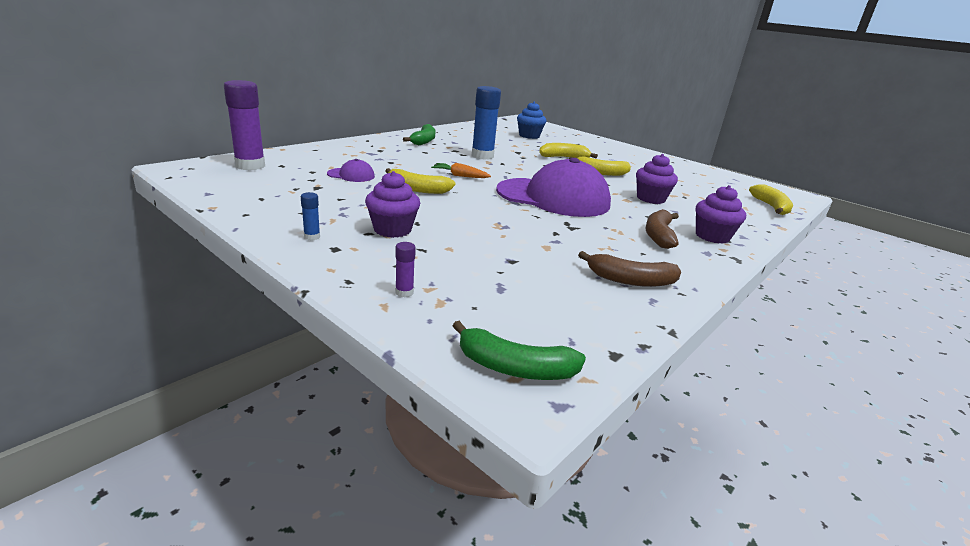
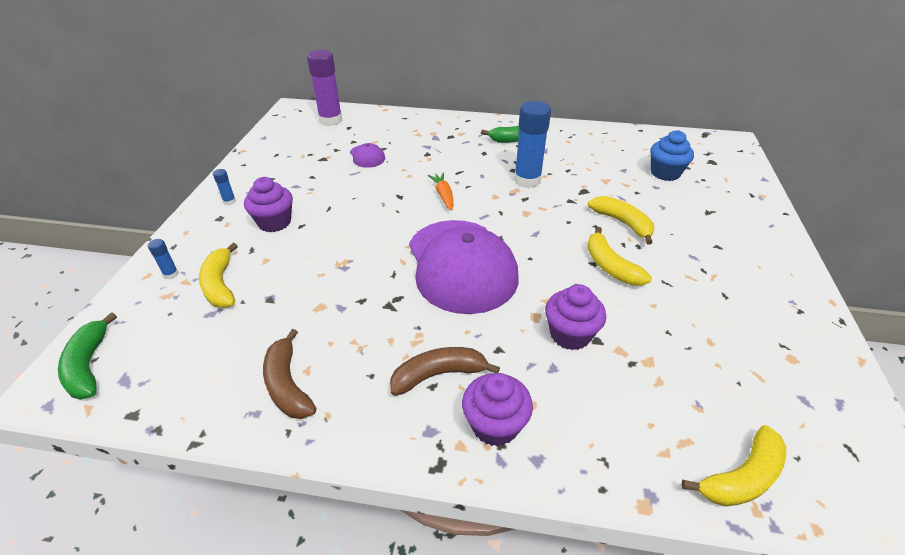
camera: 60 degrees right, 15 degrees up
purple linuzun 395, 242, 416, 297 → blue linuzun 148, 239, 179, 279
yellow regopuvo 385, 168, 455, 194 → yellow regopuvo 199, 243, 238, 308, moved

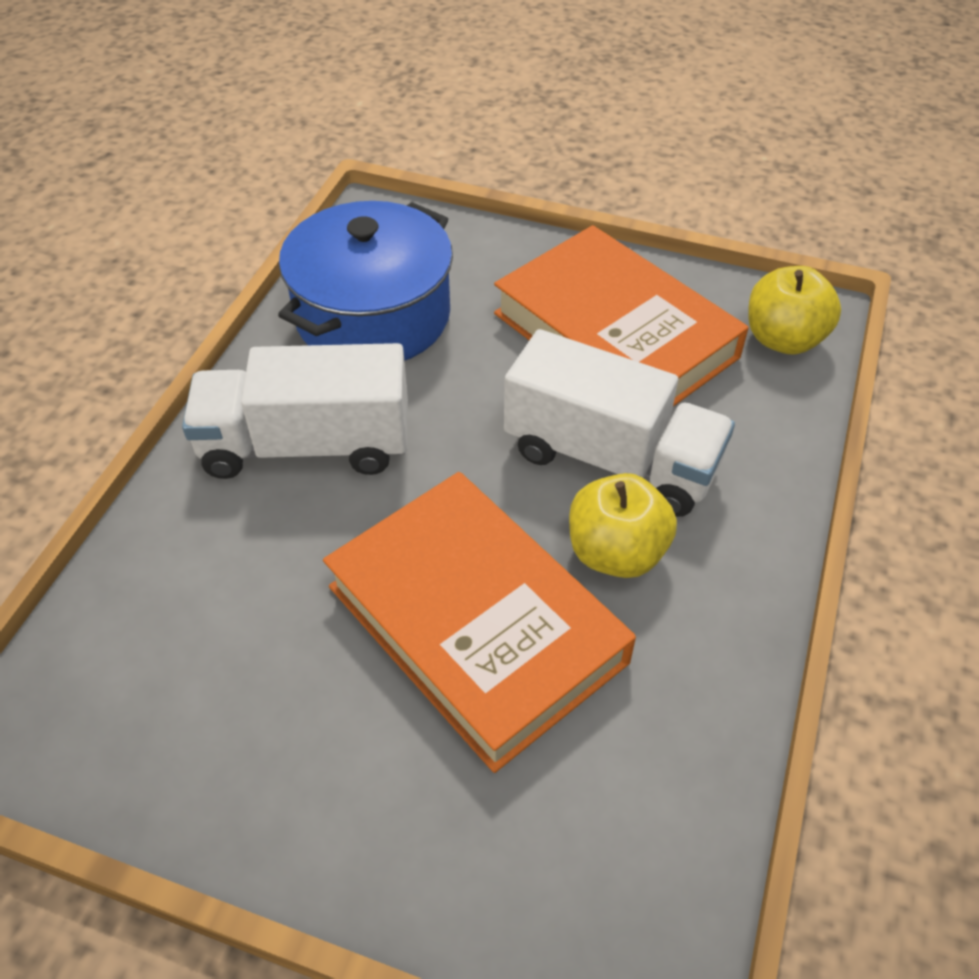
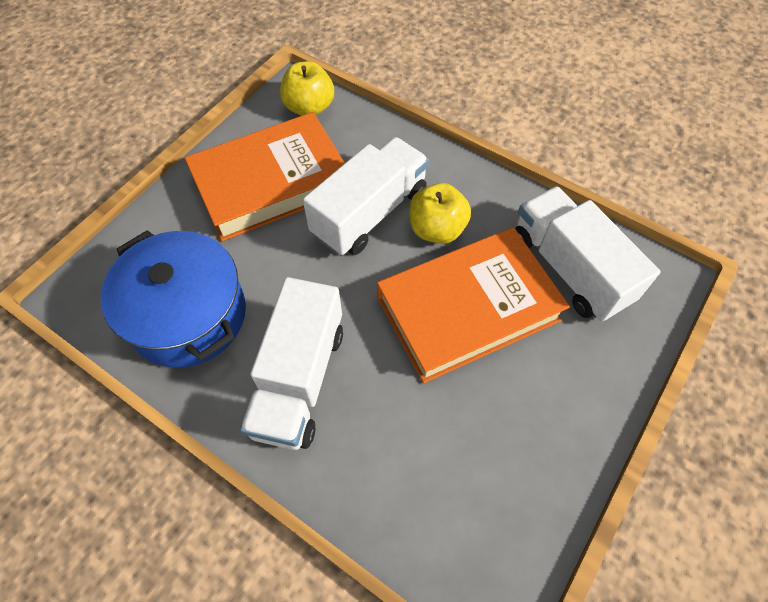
camera: 75 degrees left, 10 degrees up
- → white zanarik 515, 186, 661, 322

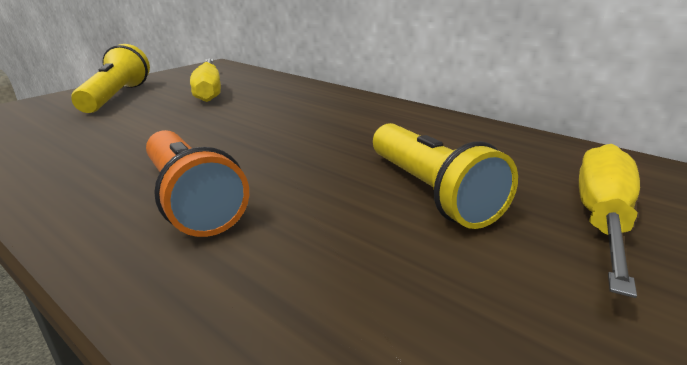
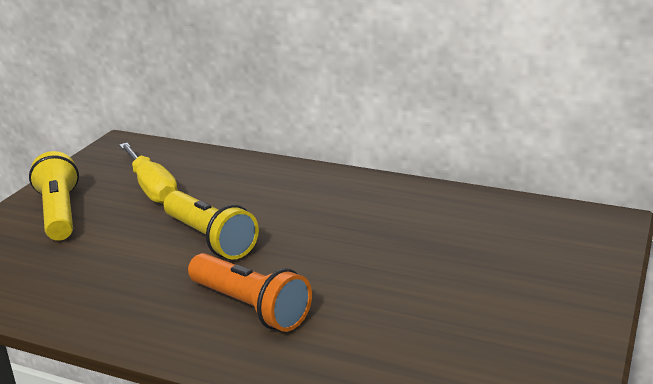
camera: 15 degrees left, 0 degrees up
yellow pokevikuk 373, 123, 518, 229 → yellow pokevikuk 164, 191, 259, 260, moved
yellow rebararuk 579, 144, 640, 298 → -

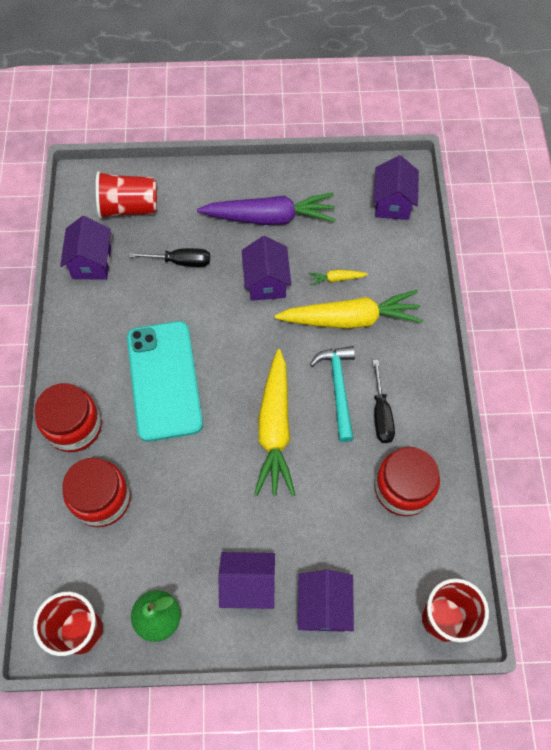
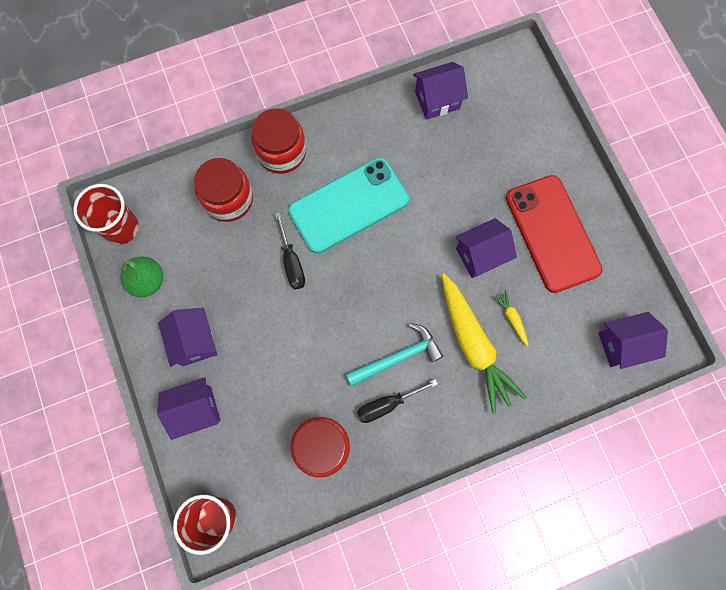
camera: 70 degrees right, 10 degrees up
black rebararuk 129, 248, 210, 267 → black rebararuk 275, 212, 305, 289, moved
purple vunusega 197, 193, 336, 225 → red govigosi 506, 175, 602, 293
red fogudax 96, 171, 157, 219 → -
yellow vunusega 254, 349, 295, 496 → -

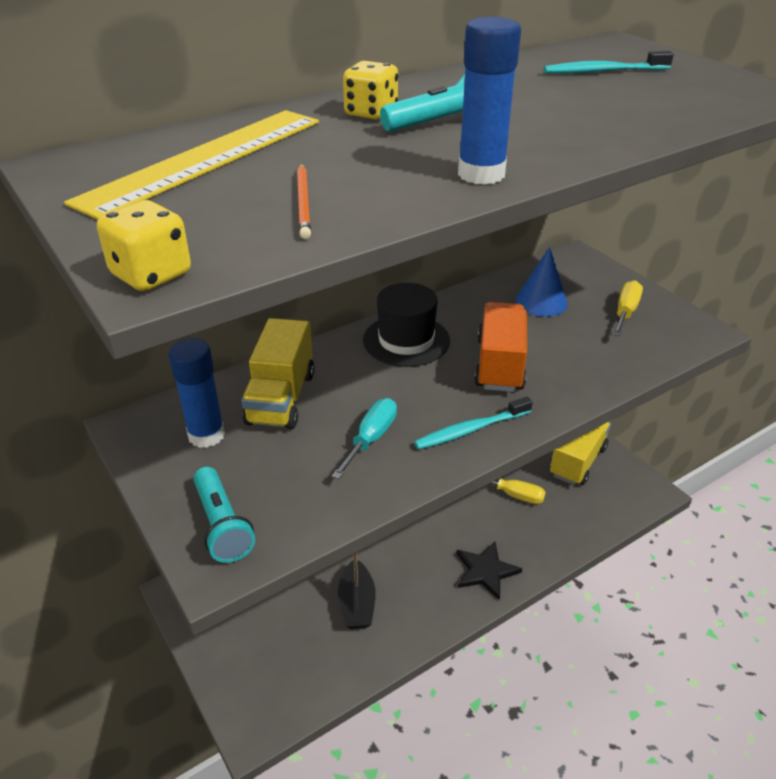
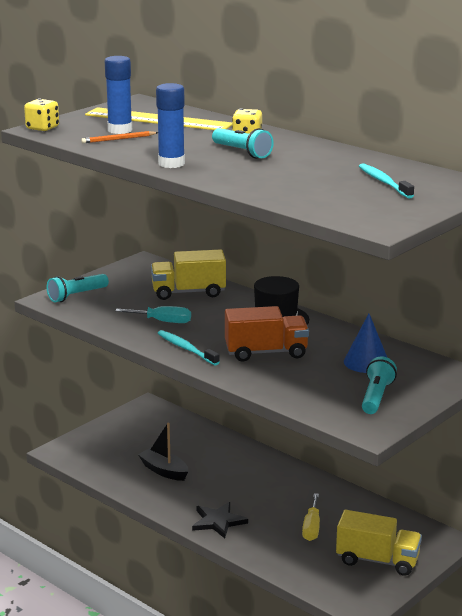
camera: 75 degrees right, 15 degrees down
blue linuzun 169, 338, 225, 448 → blue linuzun 105, 56, 132, 134, moved
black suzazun 338, 552, 376, 629 → black suzazun 138, 423, 188, 481, 60 degrees clockwise
yellow rebararuk 613, 280, 643, 336 → turquoise pokevikuk 362, 356, 397, 414

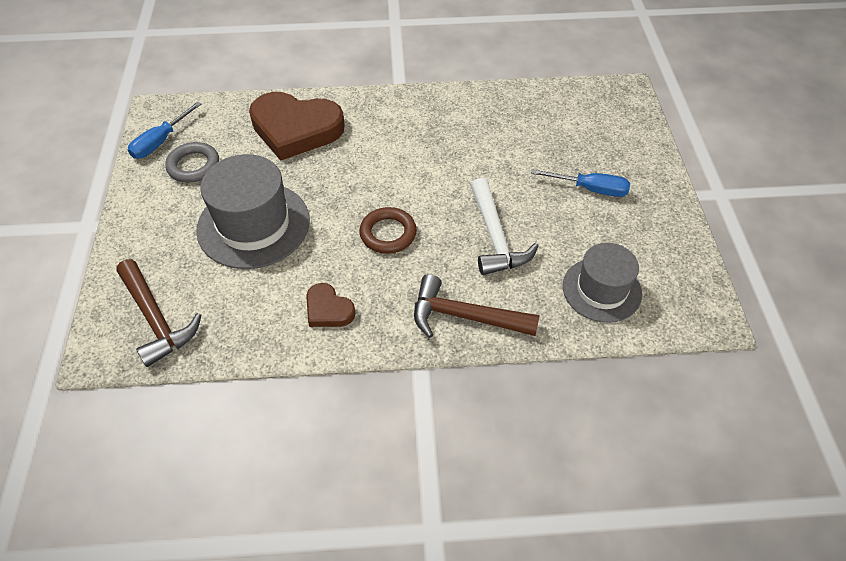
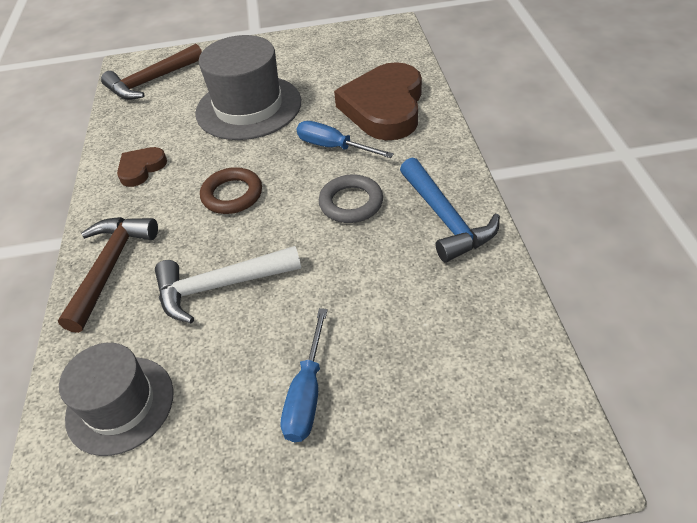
camera: 90 degrees right, 5 degrees down
blue rebararuk 128, 102, 202, 159 → blue rebararuk 296, 121, 394, 158, moved
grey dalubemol 165, 142, 219, 183 → grey dalubemol 319, 174, 383, 223, moved
- → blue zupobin 400, 158, 500, 262

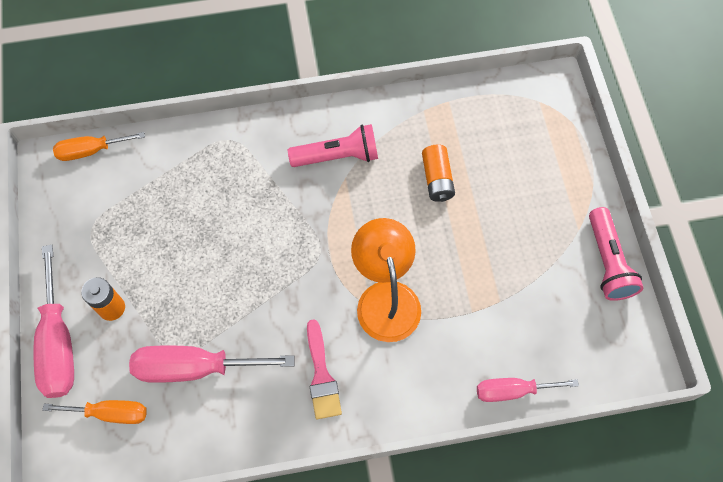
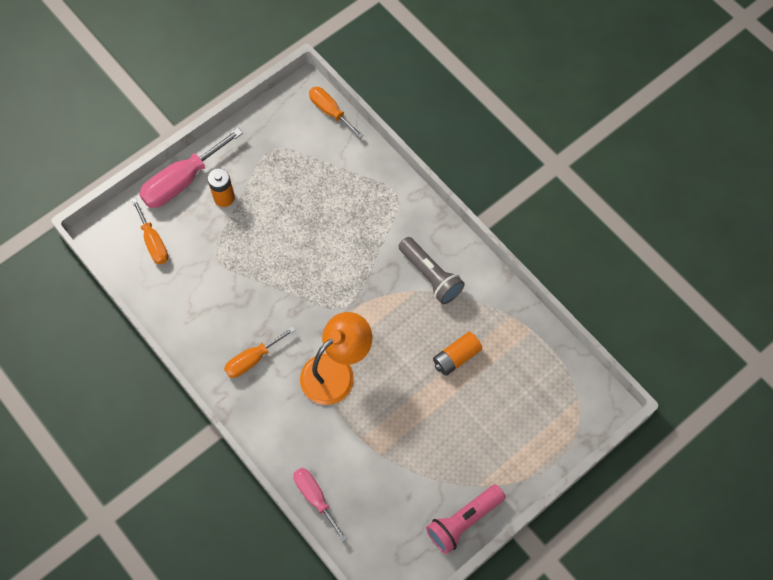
camera: 60 degrees right, 0 degrees up
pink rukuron 307, 319, 342, 419 → orange rebararuk 224, 326, 296, 378
pink pokevikuk 288, 124, 378, 167 → grey pokevikuk 398, 237, 465, 304
pink rebararuk 129, 345, 294, 383 → -

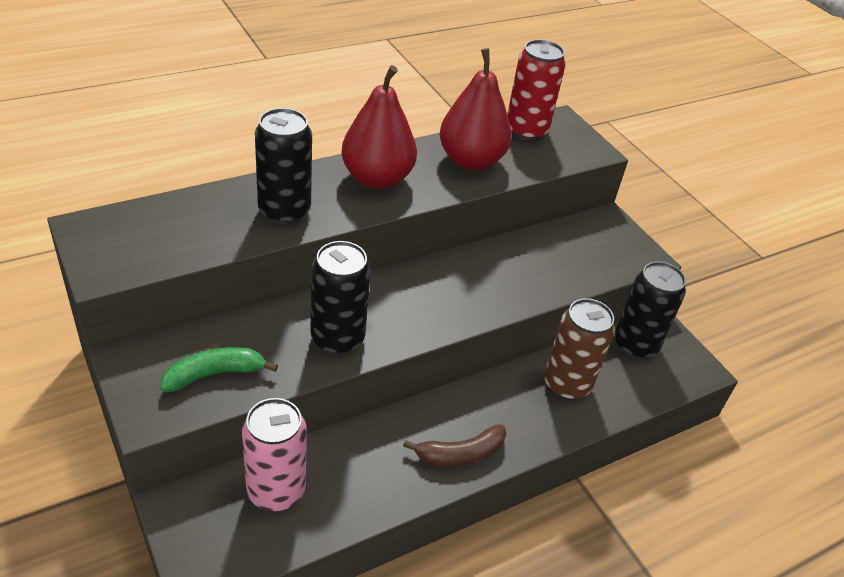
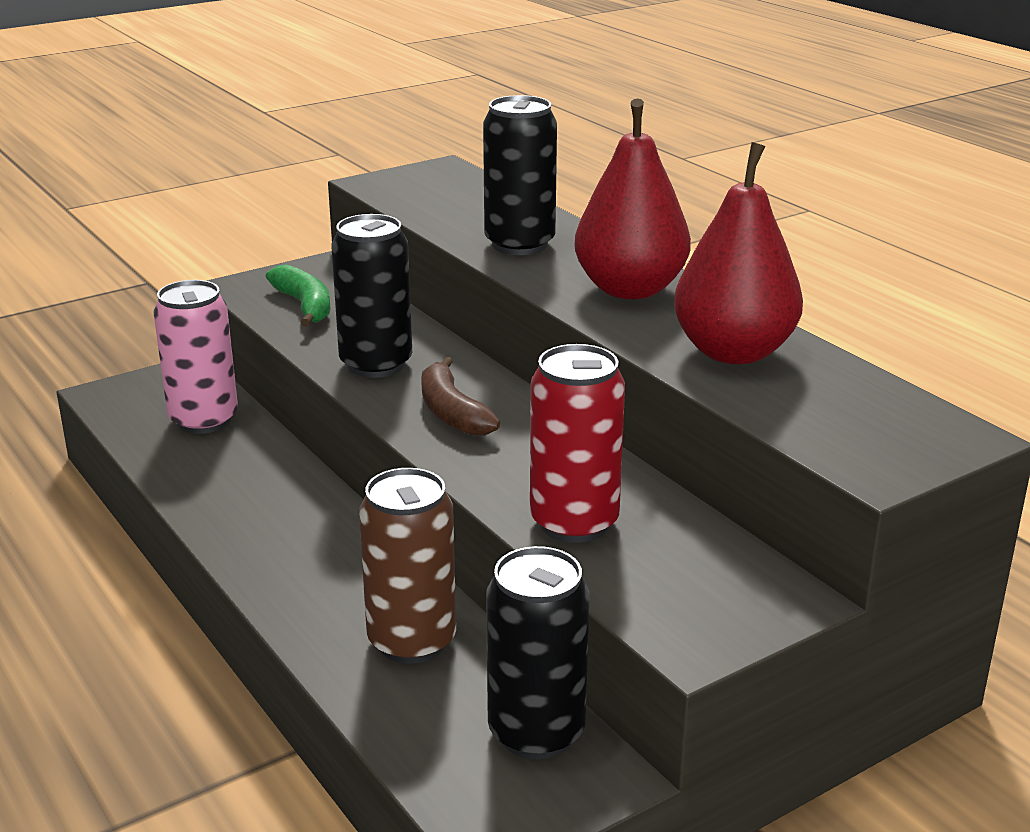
camera: 90 degrees right, 15 degrees down
brown regopuvo 403, 424, 506, 467 → brown regopuvo 421, 357, 500, 436, moved
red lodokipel 507, 39, 566, 141 → red lodokipel 530, 344, 625, 543, moved

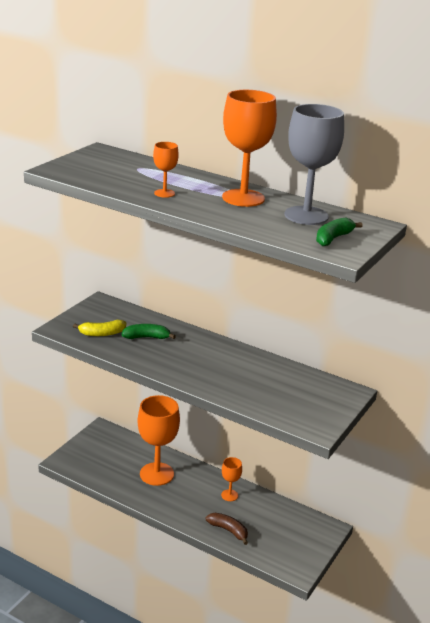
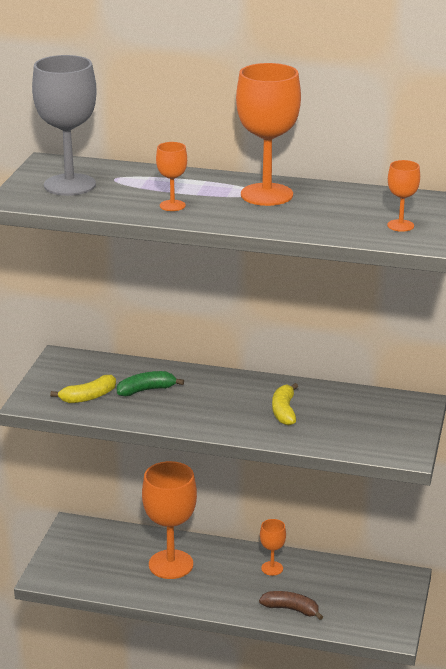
camera: 15 degrees left, 0 degrees up
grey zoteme 285, 104, 344, 225 → grey zoteme 32, 55, 97, 196, moved
- → yellow regopuvo 272, 383, 298, 425
green regopuvo 316, 217, 363, 246 → orange zoteme 387, 160, 420, 232

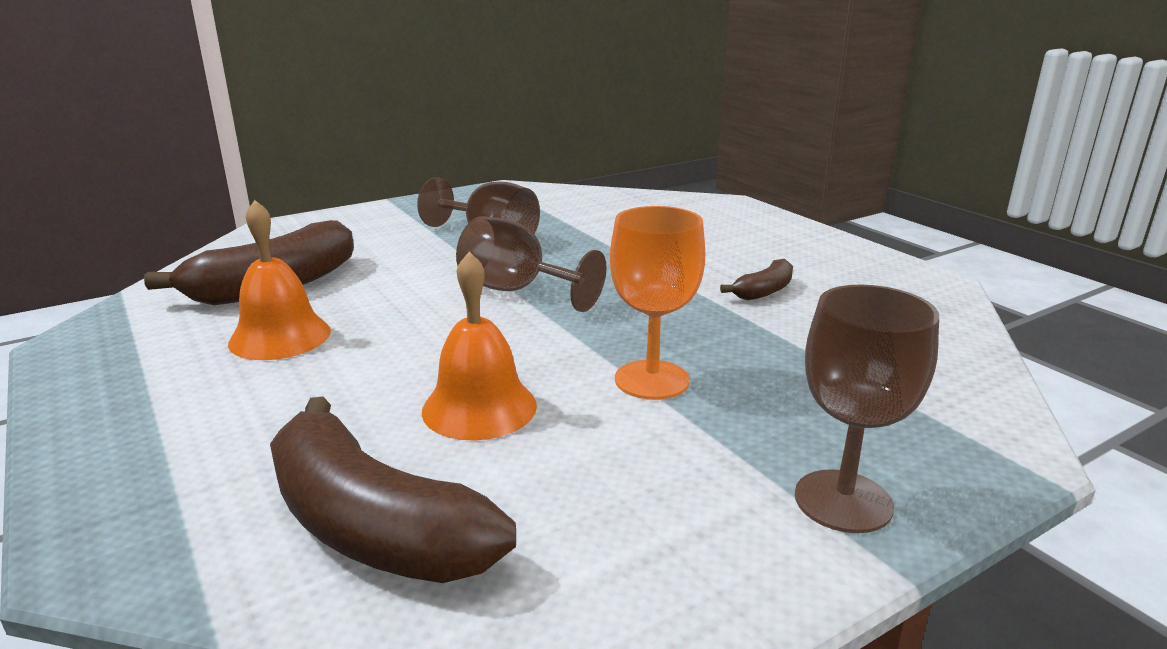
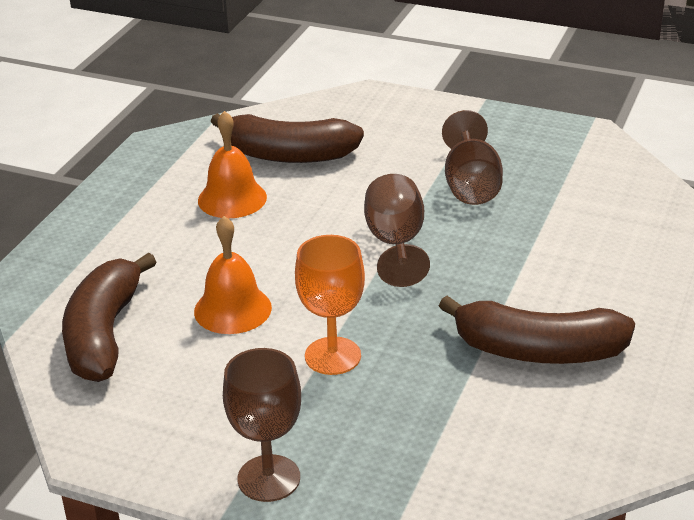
camera: 55 degrees right, 10 degrees up
brown regopuvo 720, 259, 793, 300 → brown regopuvo 439, 296, 635, 364, x2.09

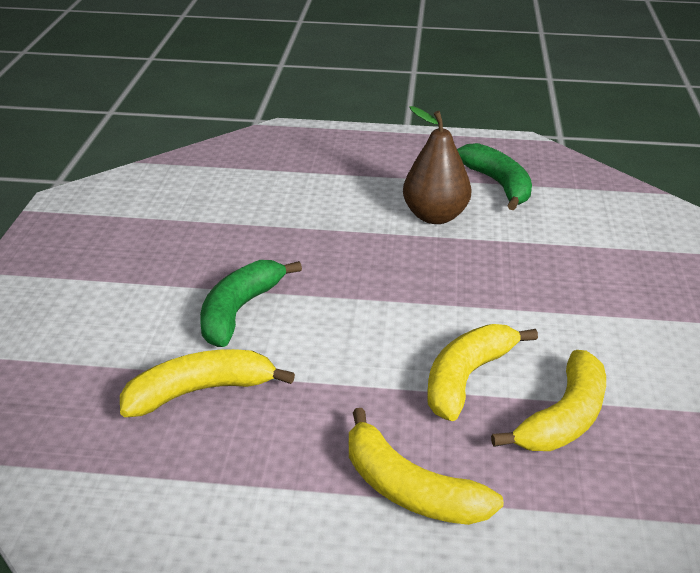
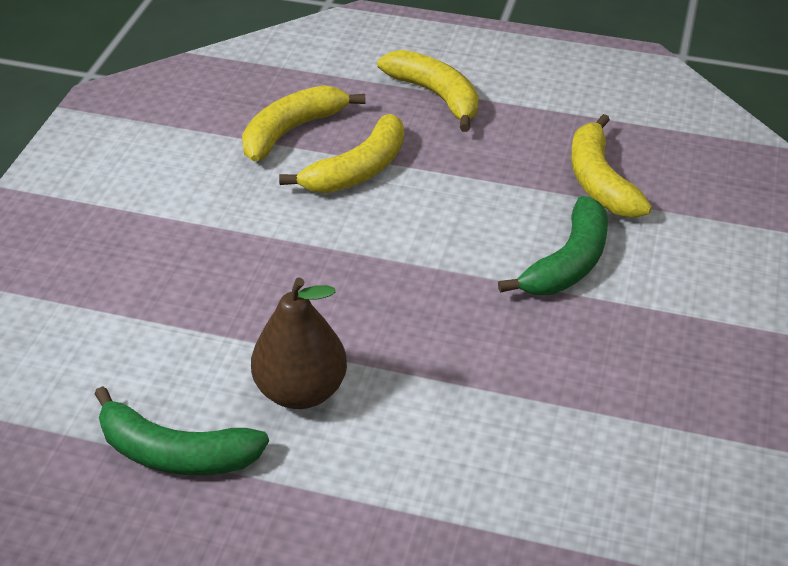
camera: 170 degrees left, 10 degrees up
green regopuvo 457, 143, 532, 210 → green regopuvo 94, 386, 269, 475, 60 degrees counterclockwise
yellow regopuvo 120, 349, 295, 417 → yellow regopuvo 571, 114, 652, 218, 90 degrees clockwise

